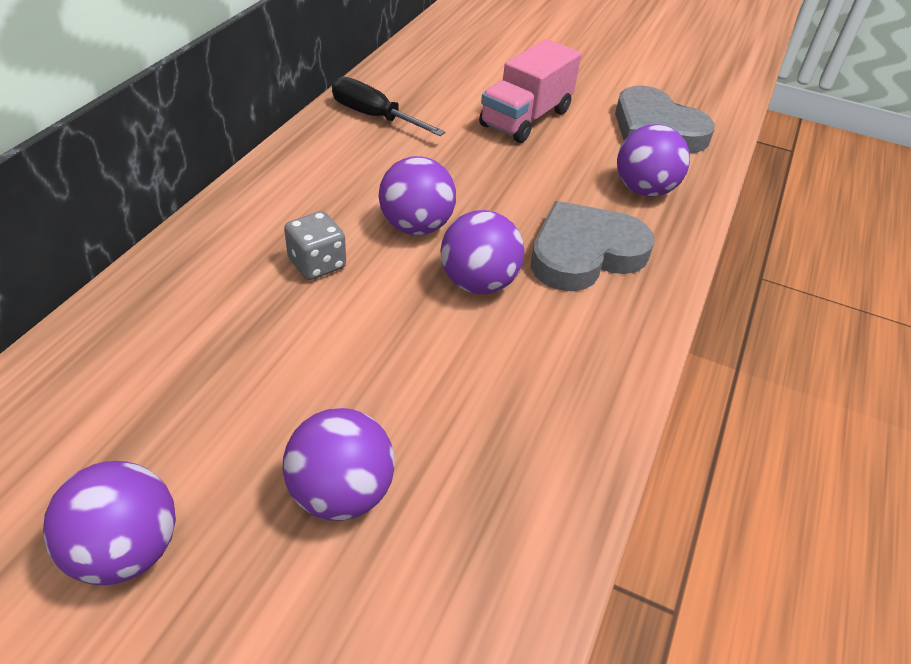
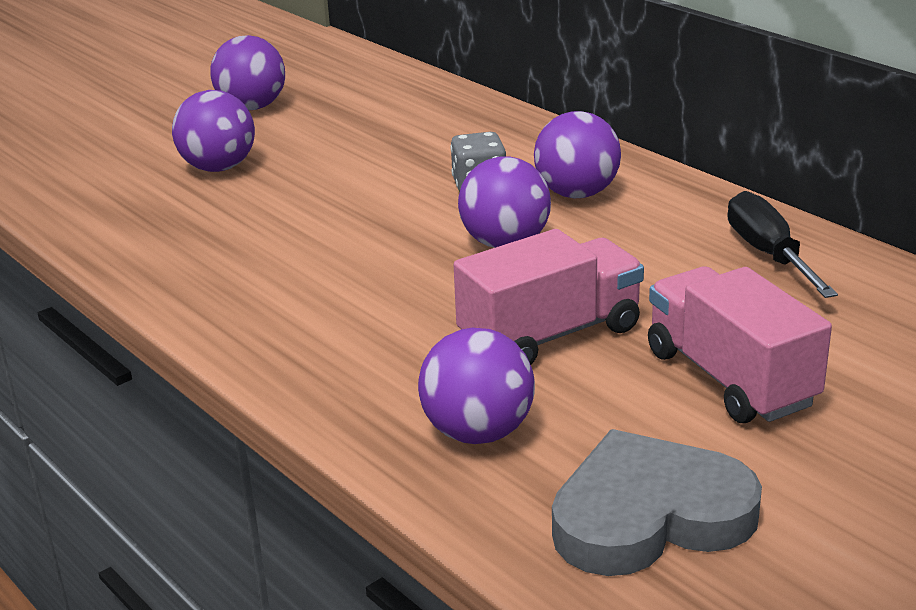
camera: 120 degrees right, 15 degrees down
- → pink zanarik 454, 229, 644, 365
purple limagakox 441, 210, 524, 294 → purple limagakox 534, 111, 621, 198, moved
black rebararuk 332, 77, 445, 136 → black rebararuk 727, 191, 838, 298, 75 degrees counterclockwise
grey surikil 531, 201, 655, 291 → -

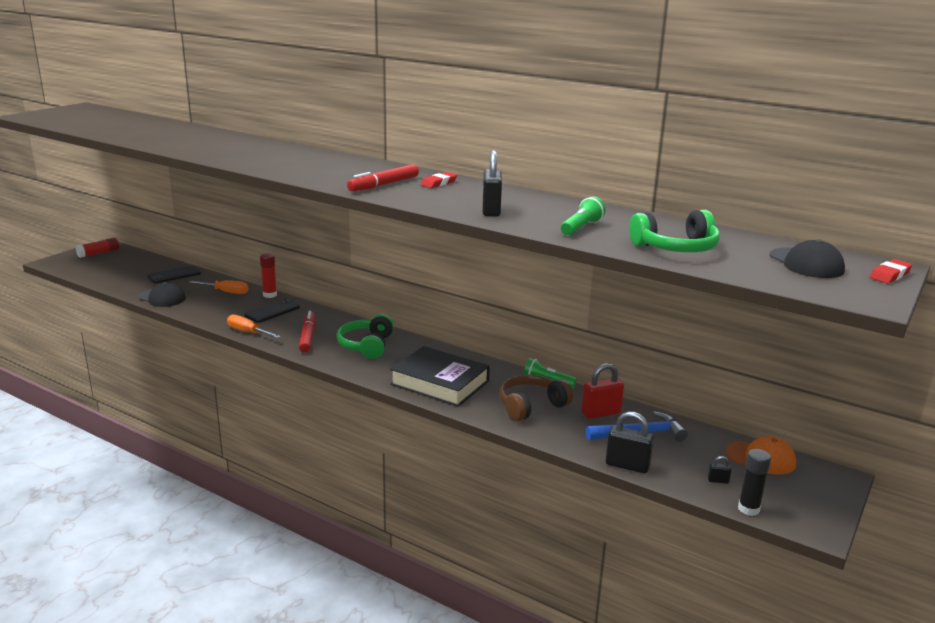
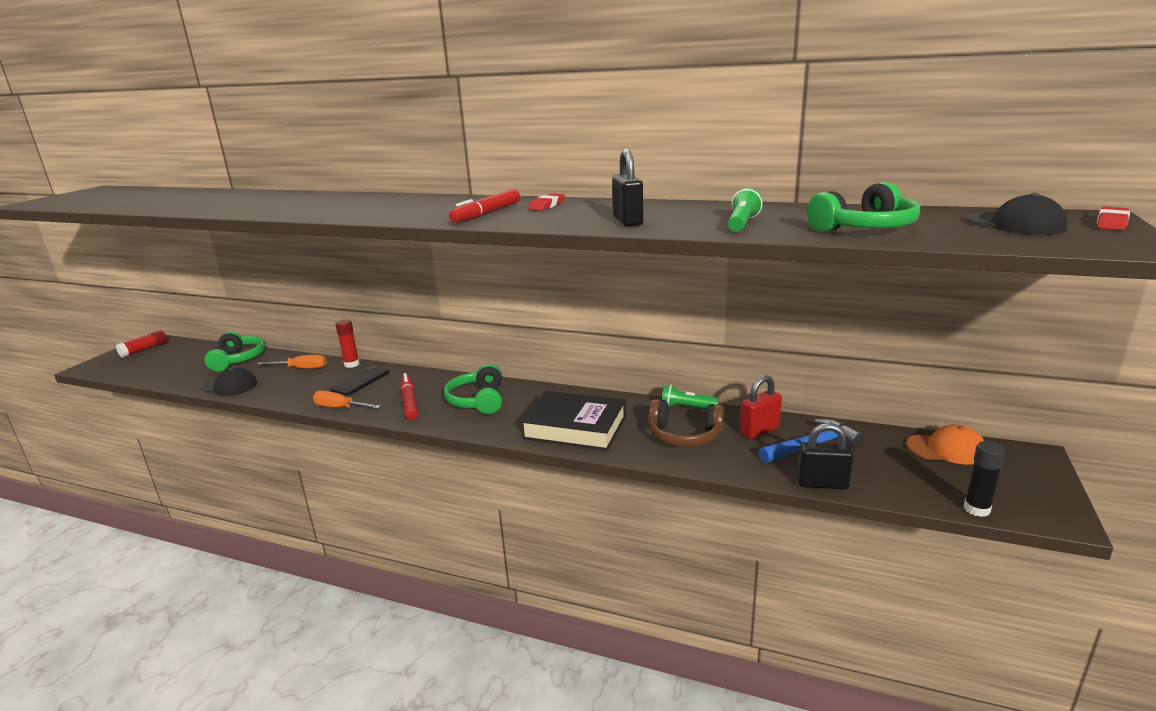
camera: 10 degrees left, 0 degrees up
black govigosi 147, 265, 201, 283 → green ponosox 204, 331, 265, 371
brown ponosox 499, 375, 573, 421 → brown ponosox 649, 399, 724, 447, 120 degrees counterclockwise
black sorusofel 708, 456, 731, 484 → -

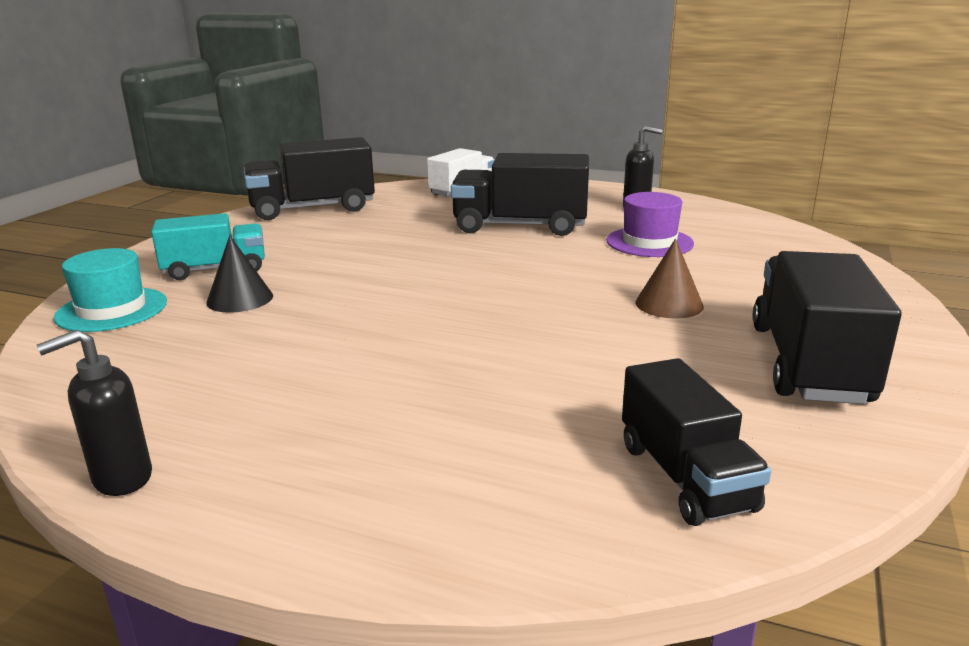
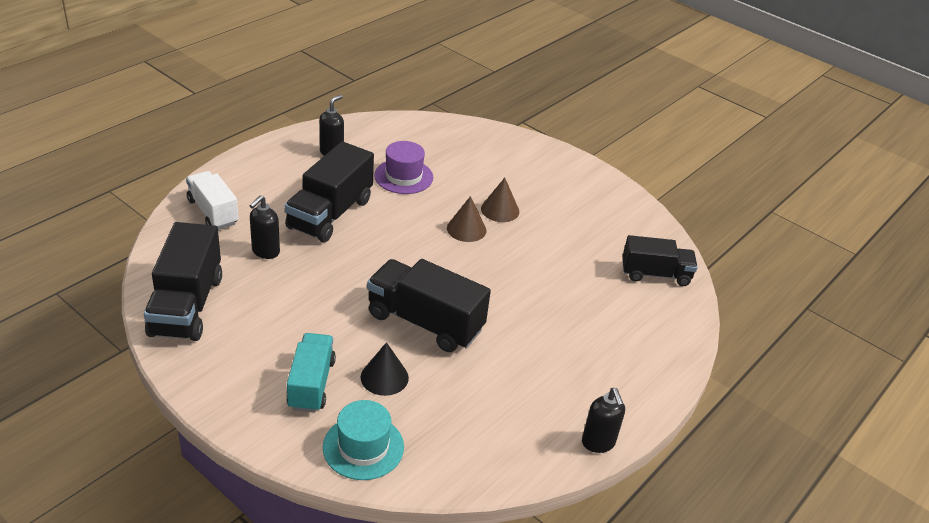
camera: 75 degrees left, 15 degrees up
- → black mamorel 249, 195, 280, 259
black zanarik 753, 251, 902, 404 → black zanarik 367, 259, 491, 352, moved
- → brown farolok 447, 196, 486, 242

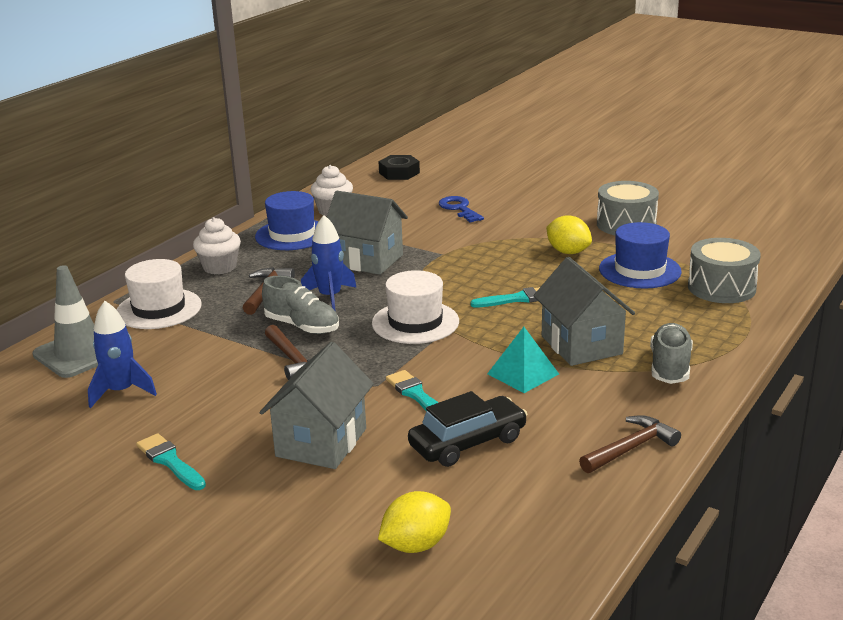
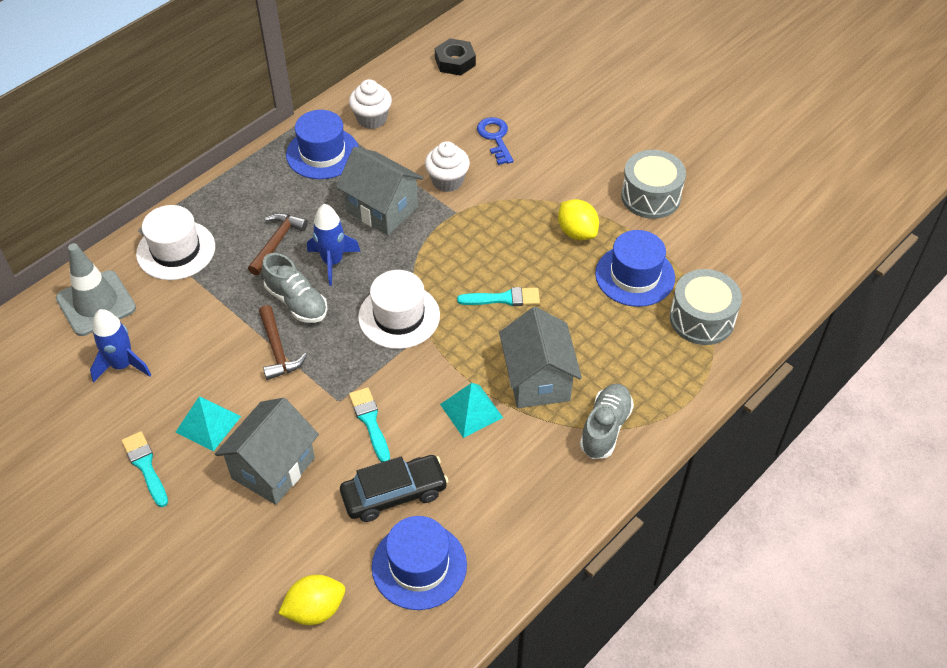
camera: 10 degrees right, 25 degrees up
- → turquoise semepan 176, 396, 241, 451
- → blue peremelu 372, 516, 467, 610
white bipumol 193, 217, 241, 274 → white bipumol 425, 141, 470, 192, moved
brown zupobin 579, 415, 681, 473 → -

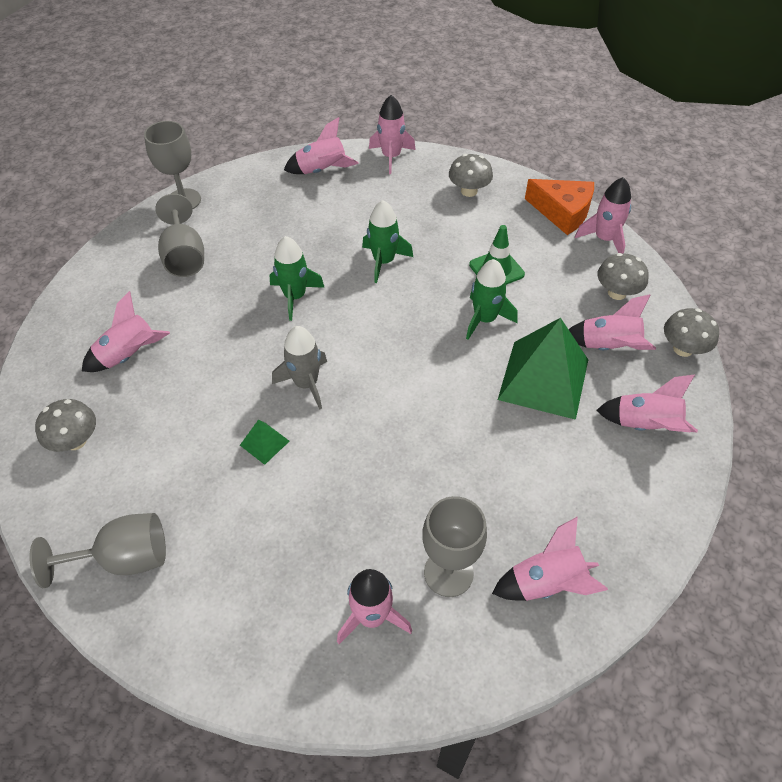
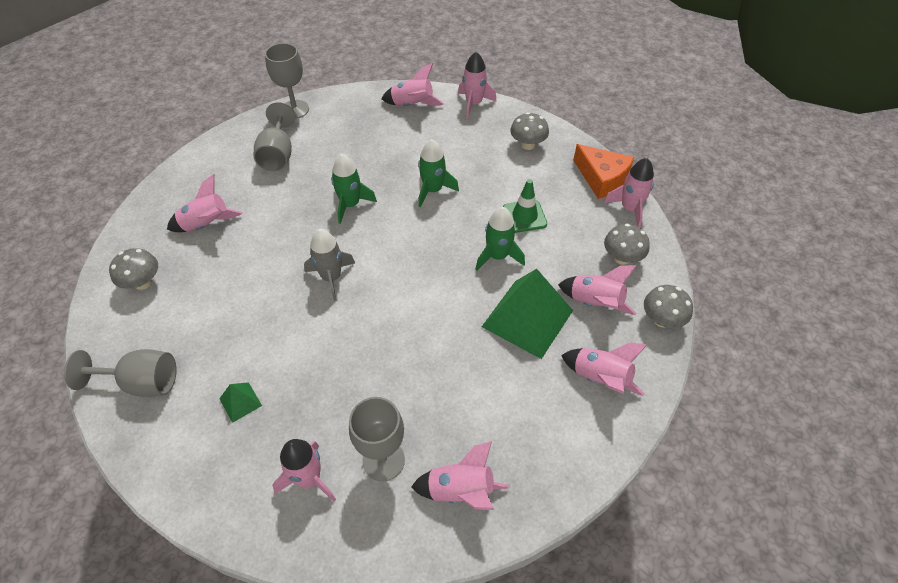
camera: 15 degrees right, 0 degrees up
green semepan 240, 420, 290, 465 → green semepan 219, 382, 262, 423, moved

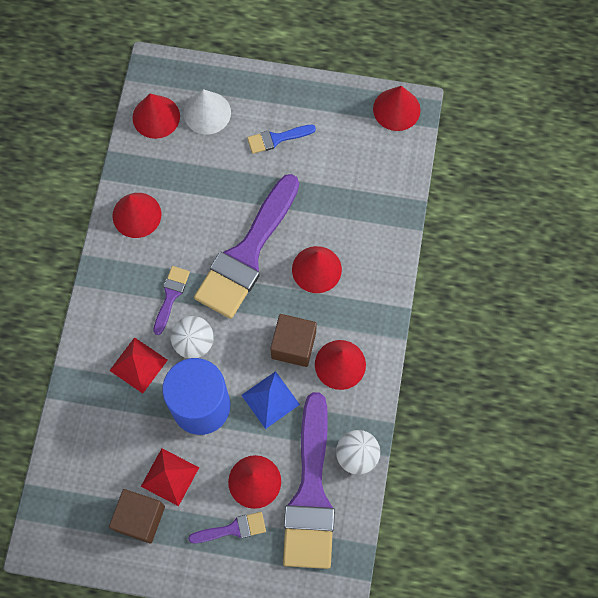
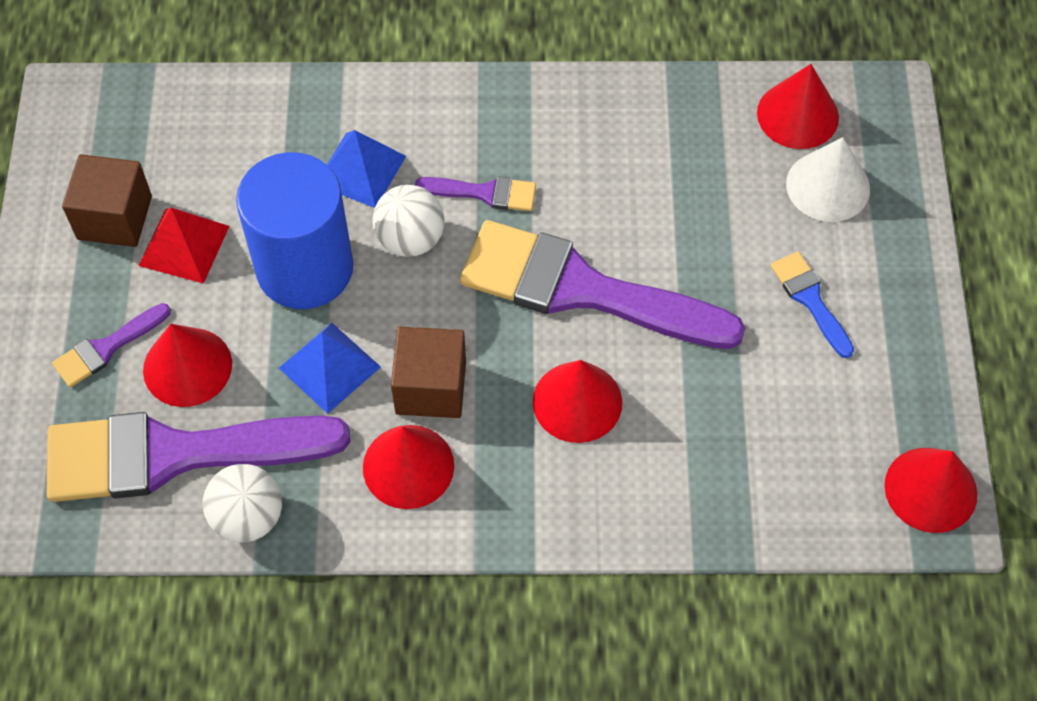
camera: 80 degrees right, 10 degrees down
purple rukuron 188, 512, 266, 543 → purple rukuron 52, 303, 171, 387, 75 degrees clockwise
red semepan 109, 337, 168, 394 → blue semepan 327, 130, 406, 208
red farolok 112, 193, 162, 238 → -

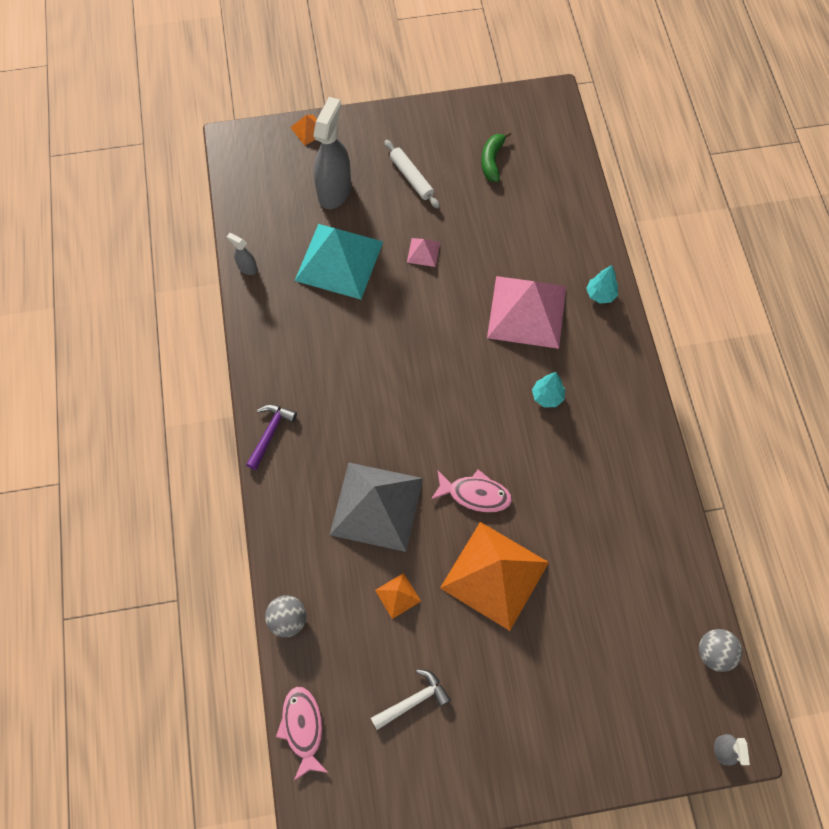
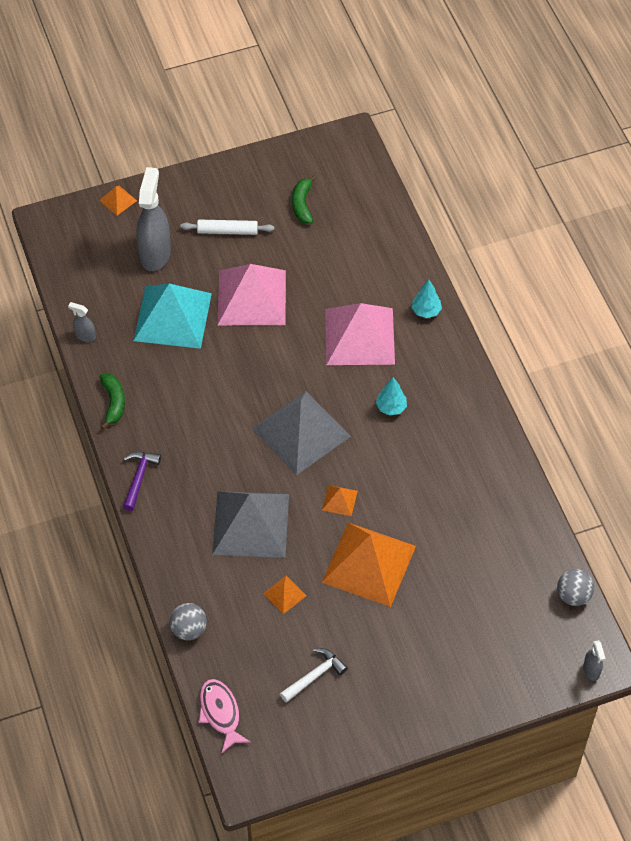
camera: 10 degrees left, 10 degrees down
- → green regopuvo 100, 373, 125, 430
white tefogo 384, 140, 440, 209 → white tefogo 181, 220, 274, 235, 45 degrees counterclockwise
pink semepan 407, 238, 440, 267 → pink semepan 218, 264, 286, 325, x2.40
- → grey semepan 252, 391, 351, 475
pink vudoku 431, 469, 512, 513 → orange semepan 322, 485, 358, 516

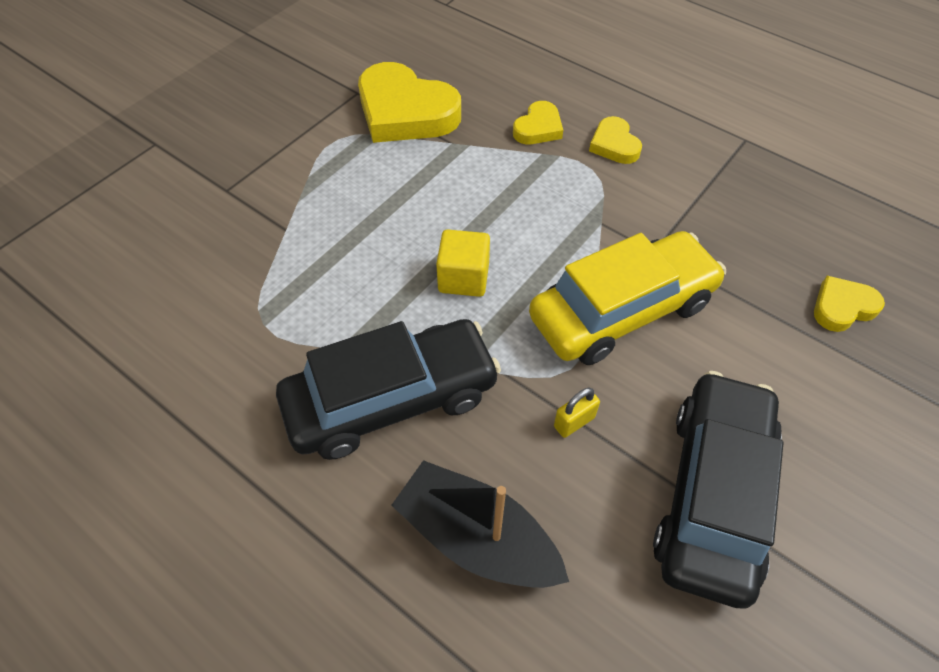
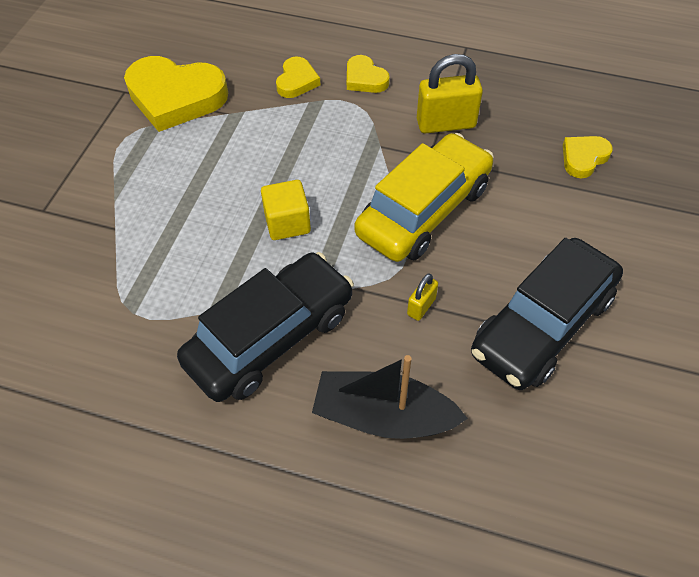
camera: 20 degrees left, 0 degrees up
- → yellow sorusofel 417, 54, 483, 133
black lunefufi 653, 371, 784, 609 → black lunefufi 471, 238, 623, 390, 135 degrees counterclockwise

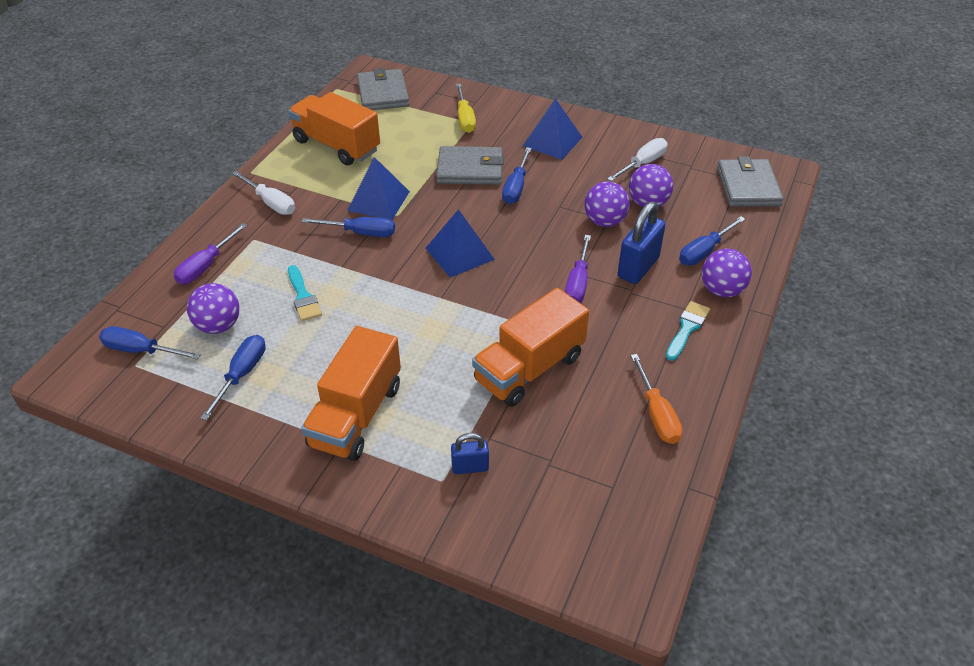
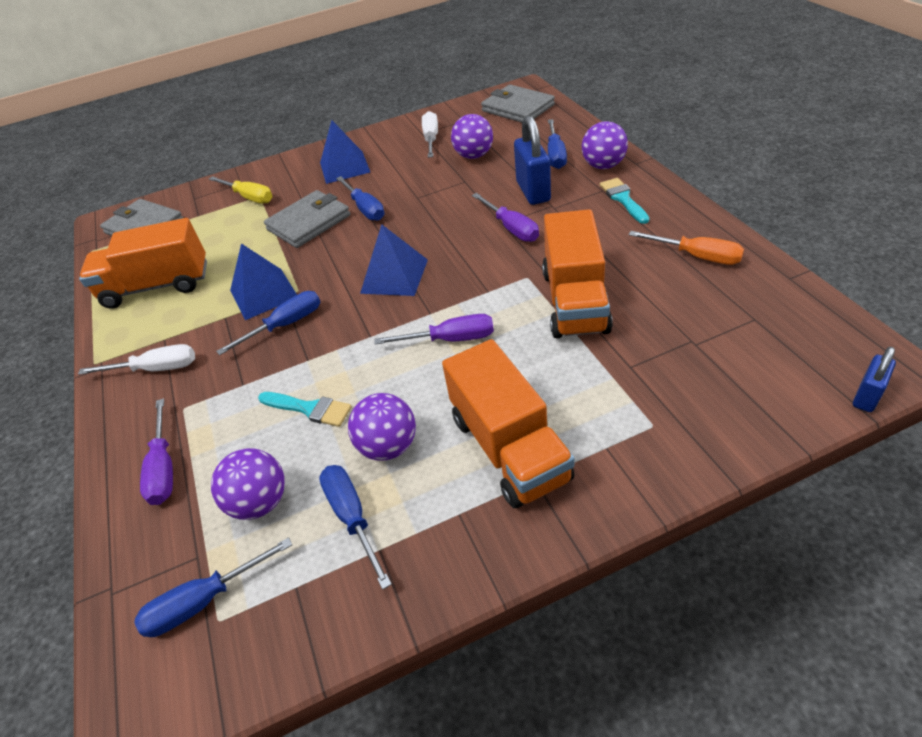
camera: 40 degrees left, 0 degrees up
purple limagakox 584, 182, 630, 227 → purple limagakox 348, 393, 416, 461, moved
- → purple rebararuk 374, 314, 494, 345
blue sorusofel 451, 433, 489, 474 → blue sorusofel 853, 347, 896, 412, moved

